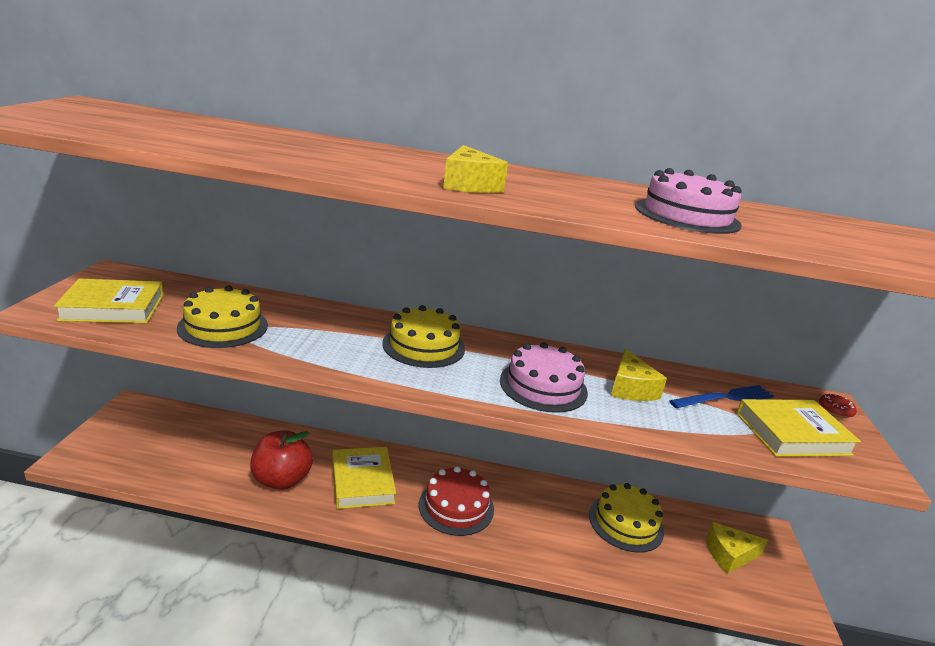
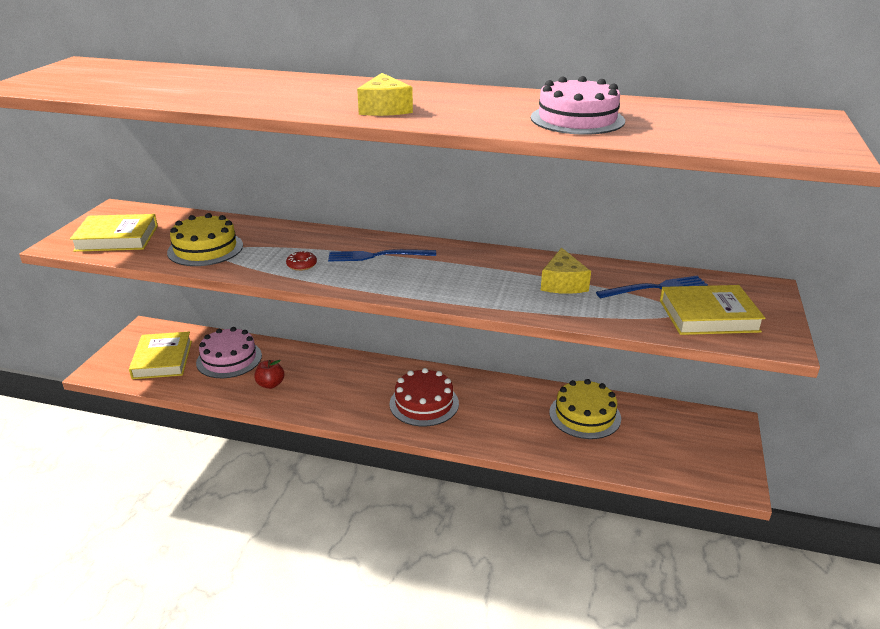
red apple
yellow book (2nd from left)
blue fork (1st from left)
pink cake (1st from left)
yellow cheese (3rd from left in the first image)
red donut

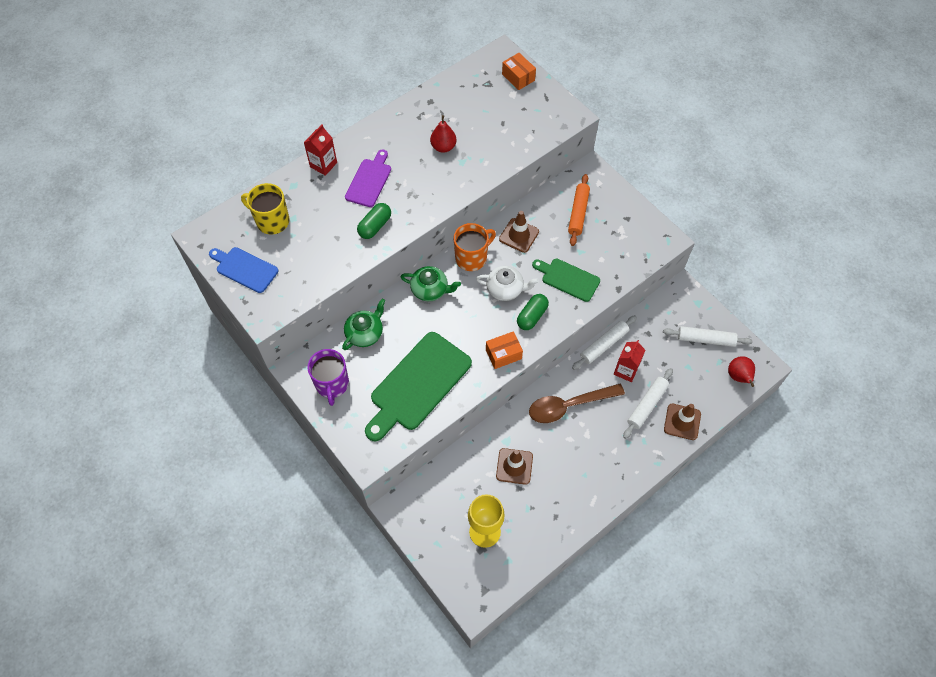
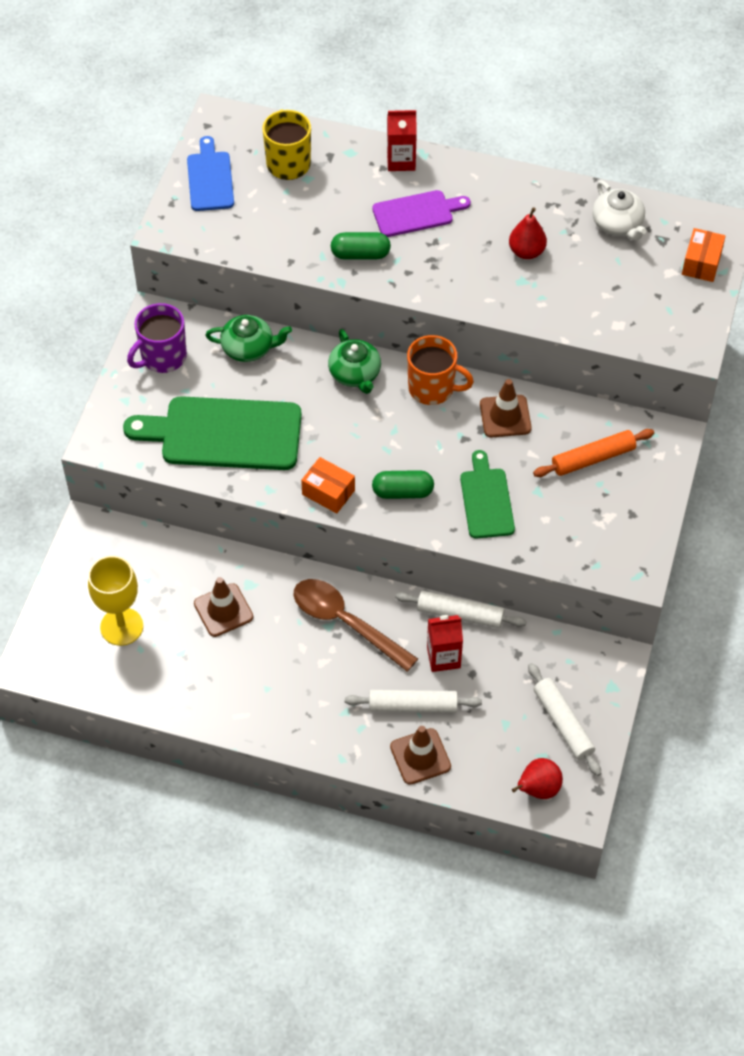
white teapot

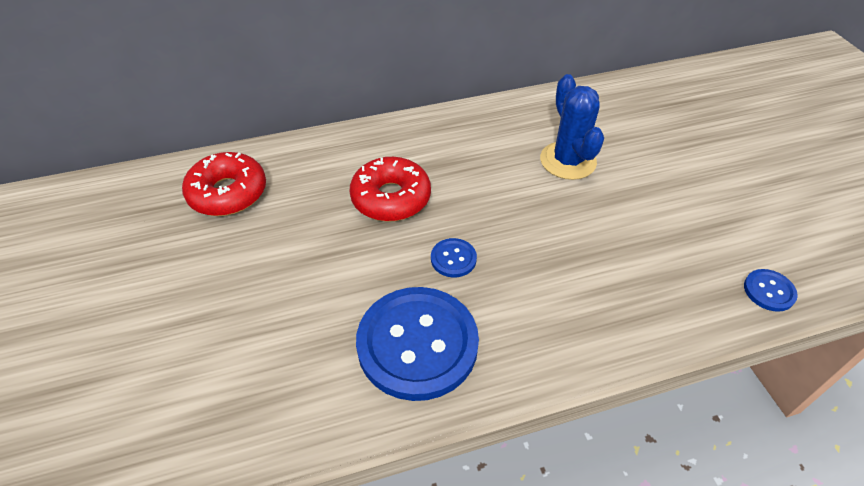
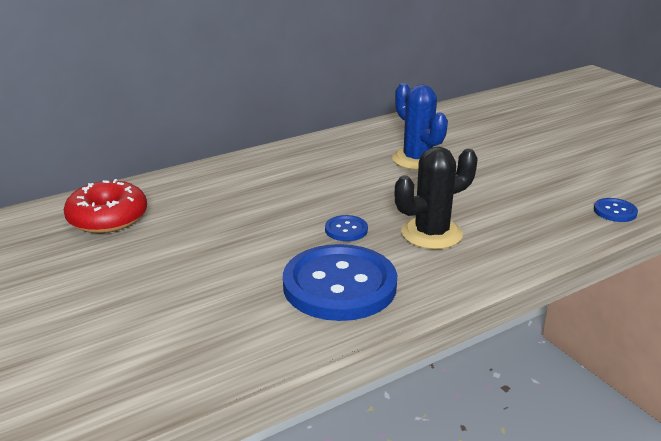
red donut (2nd from left in the first image)
black cactus

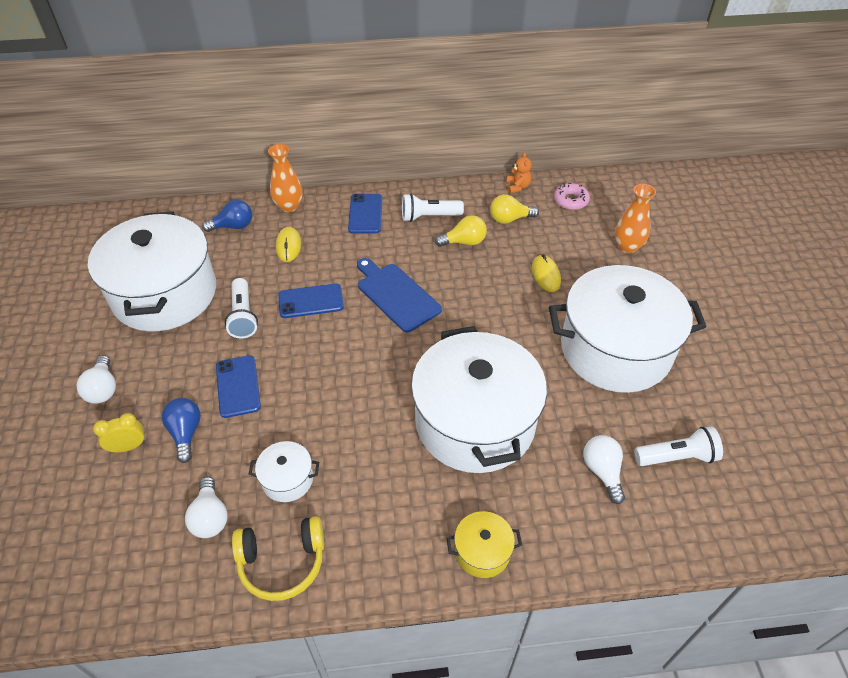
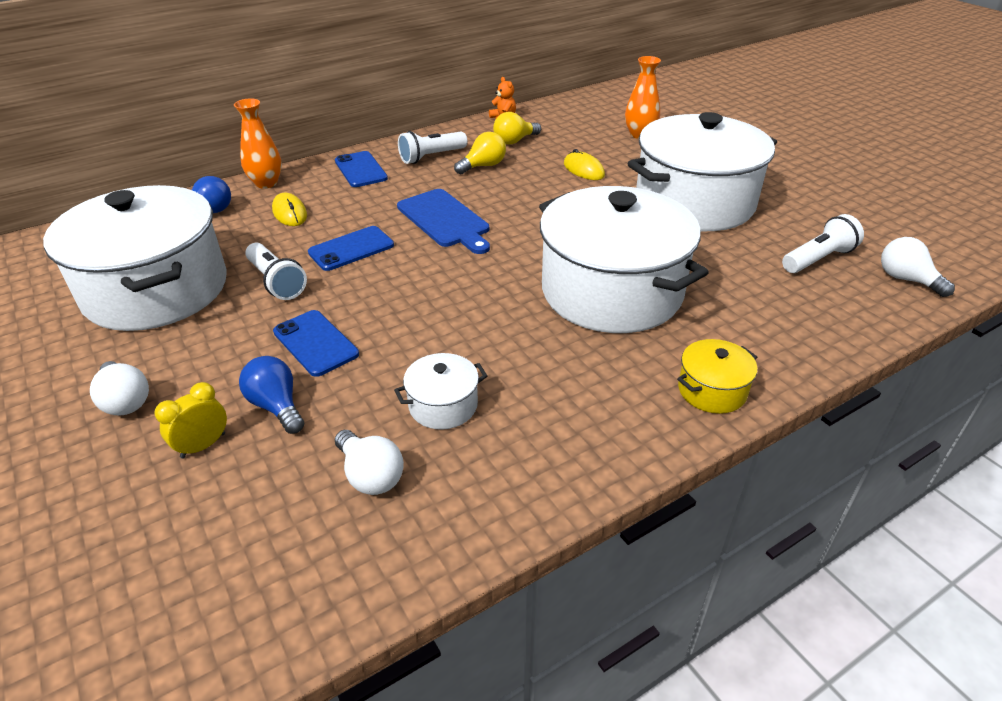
yellow headphones
blue cutting board
pink donut
white light bulb (3rd from left)

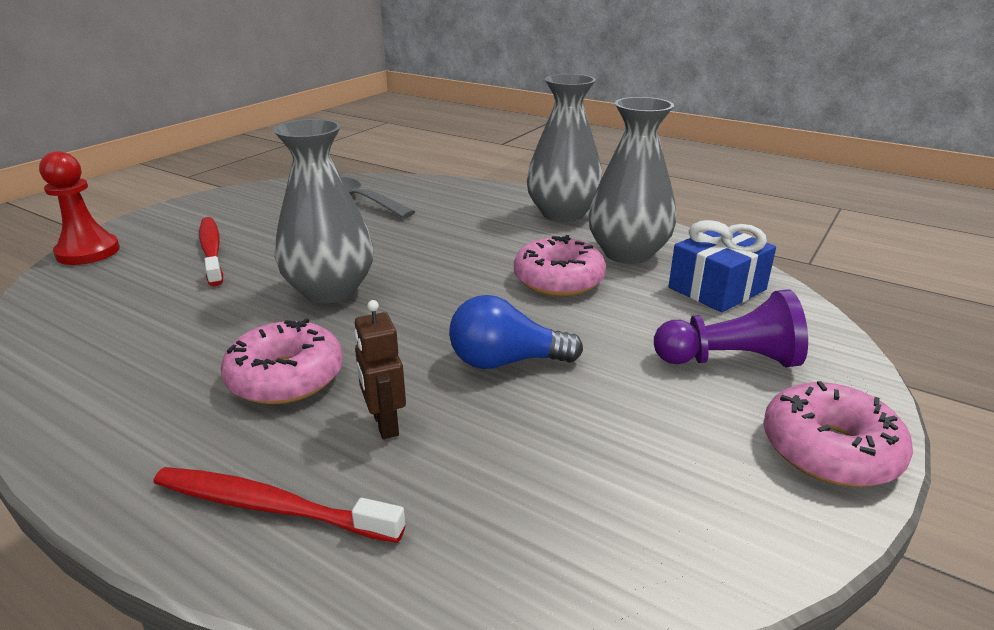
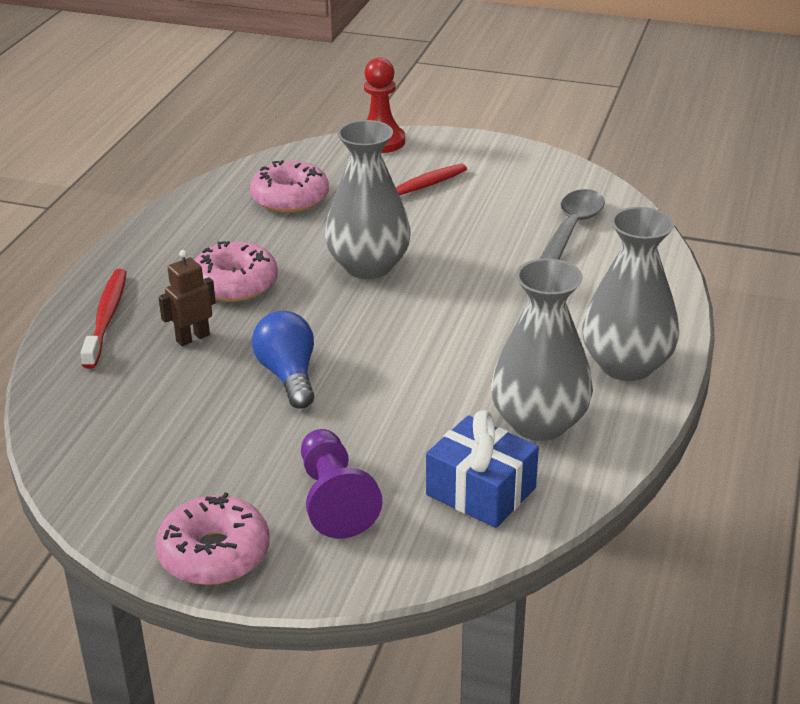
pink donut (3rd from left)

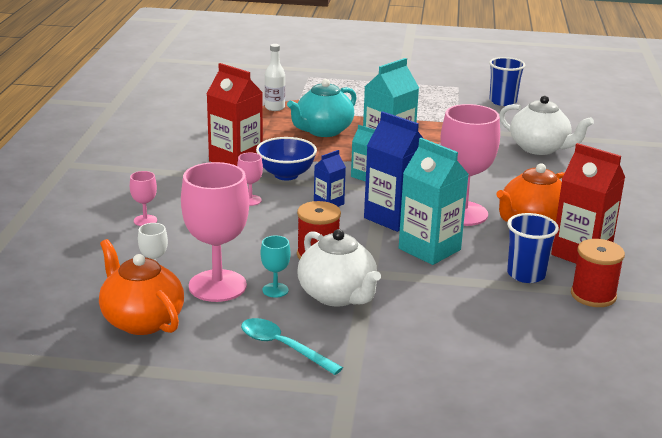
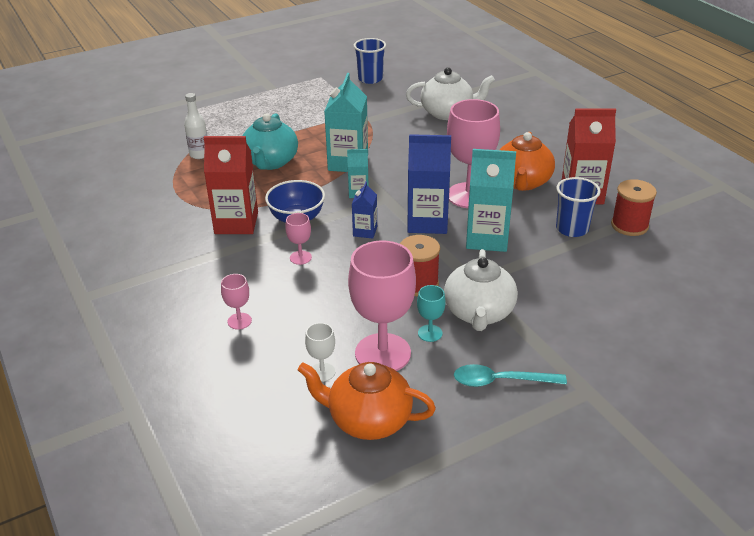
white teapot (2nd from left)

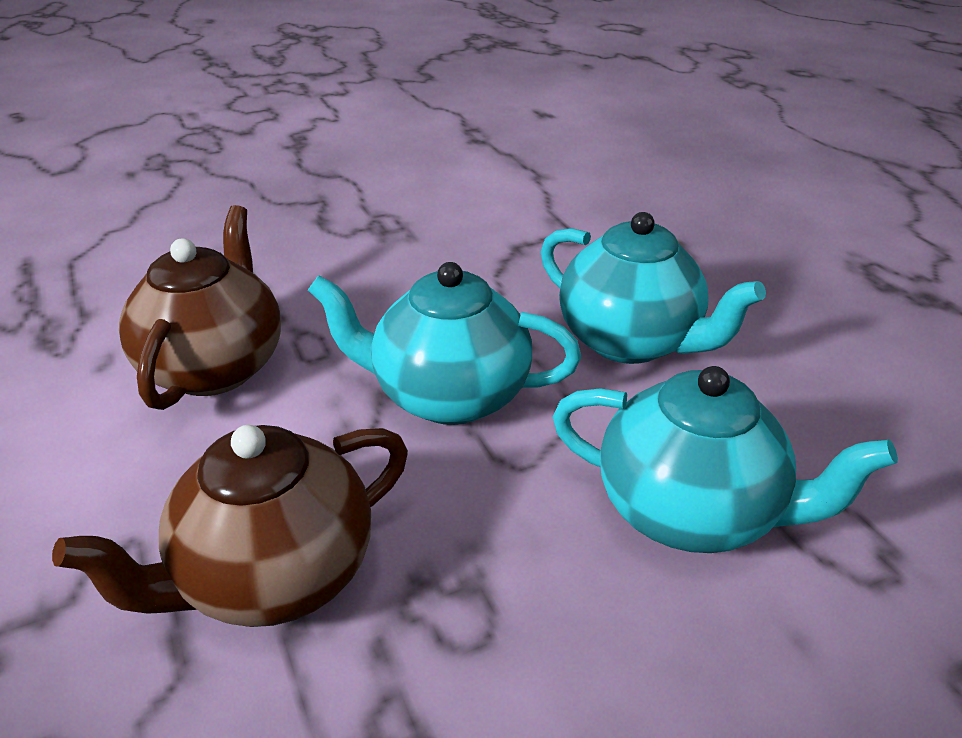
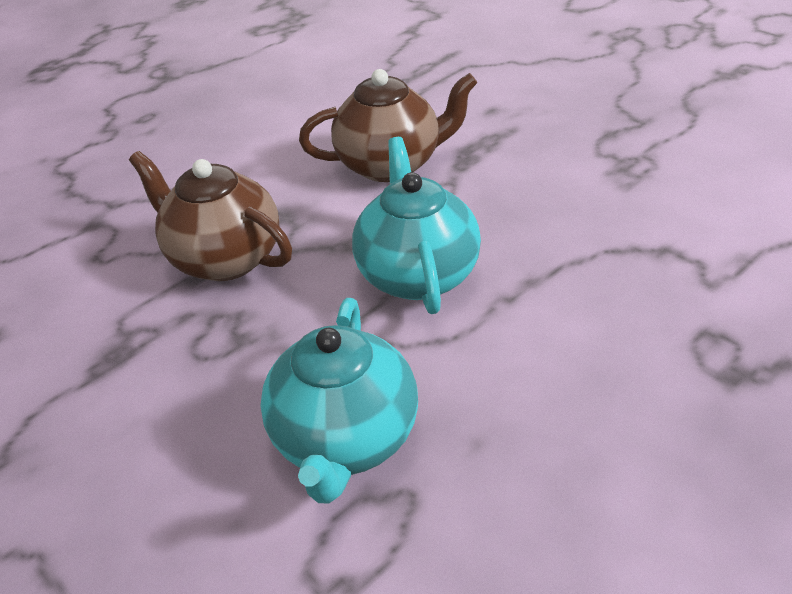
turquoise teapot (2nd from left in the first image)

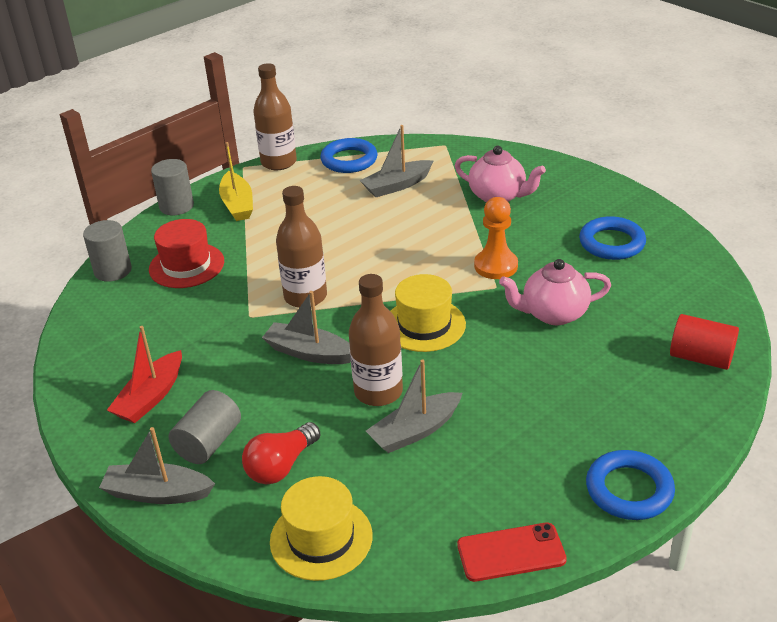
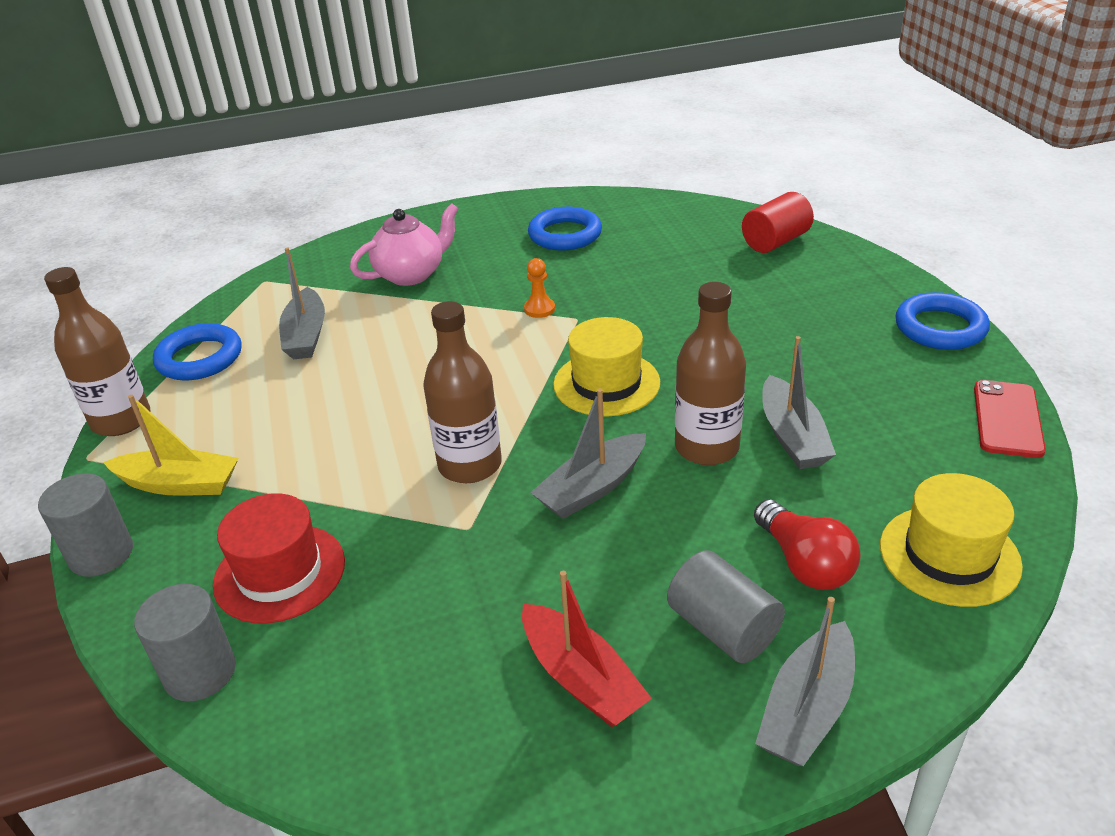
orange pawn
pink teapot (2nd from left in the first image)

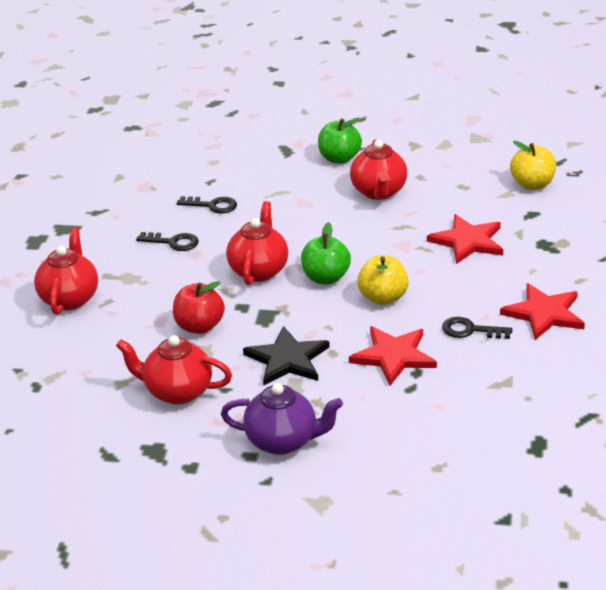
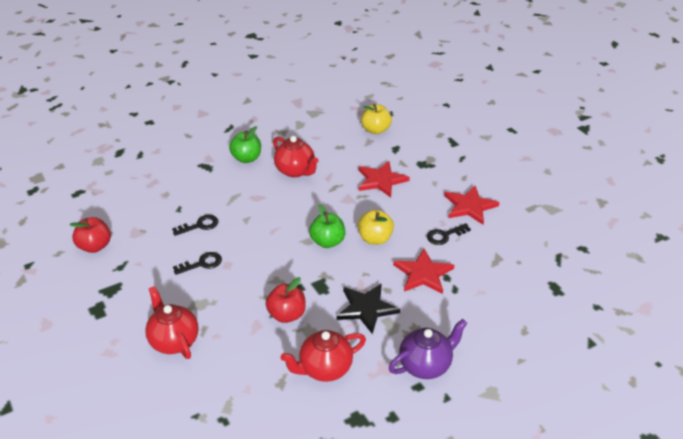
red teapot (3rd from left in the first image)
red apple (1st from left)

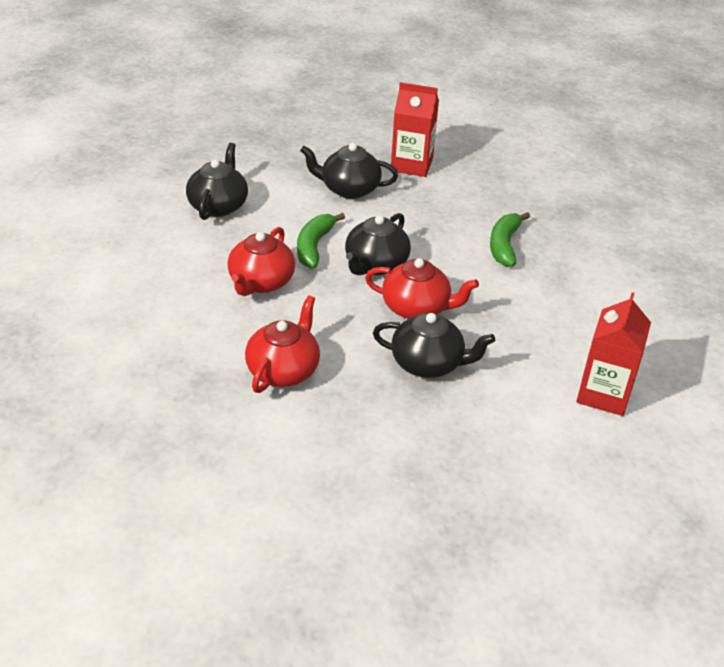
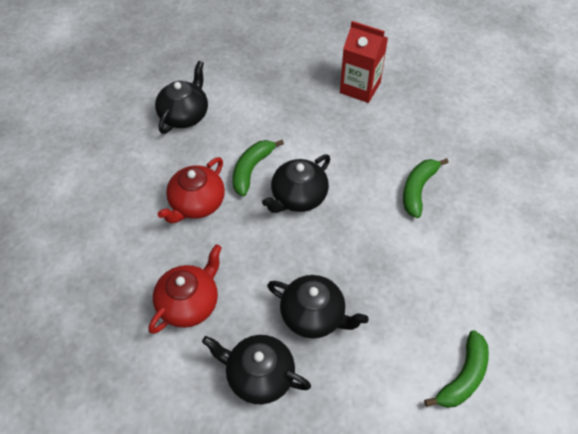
black teapot (2nd from left)
red teapot (3rd from left in the first image)
green banana (3rd from left)

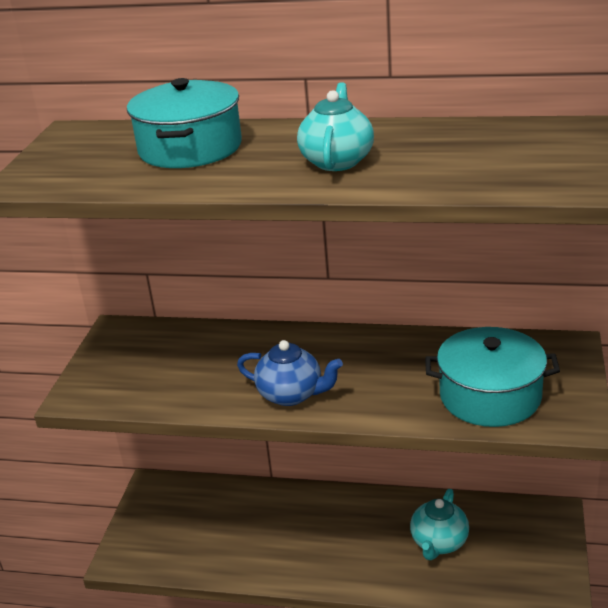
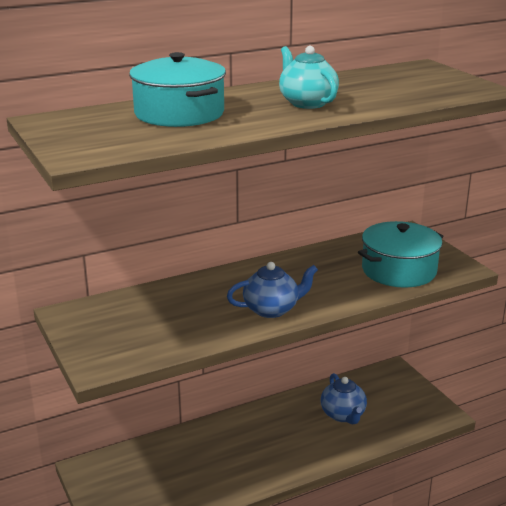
blue teapot (2nd from left)

